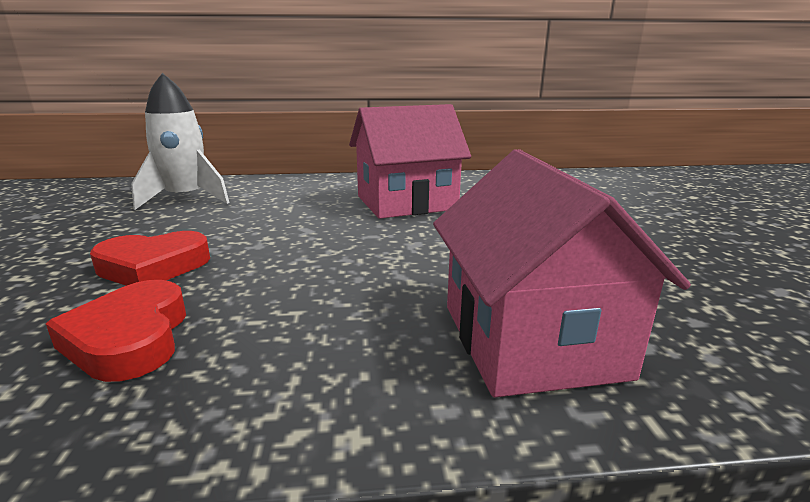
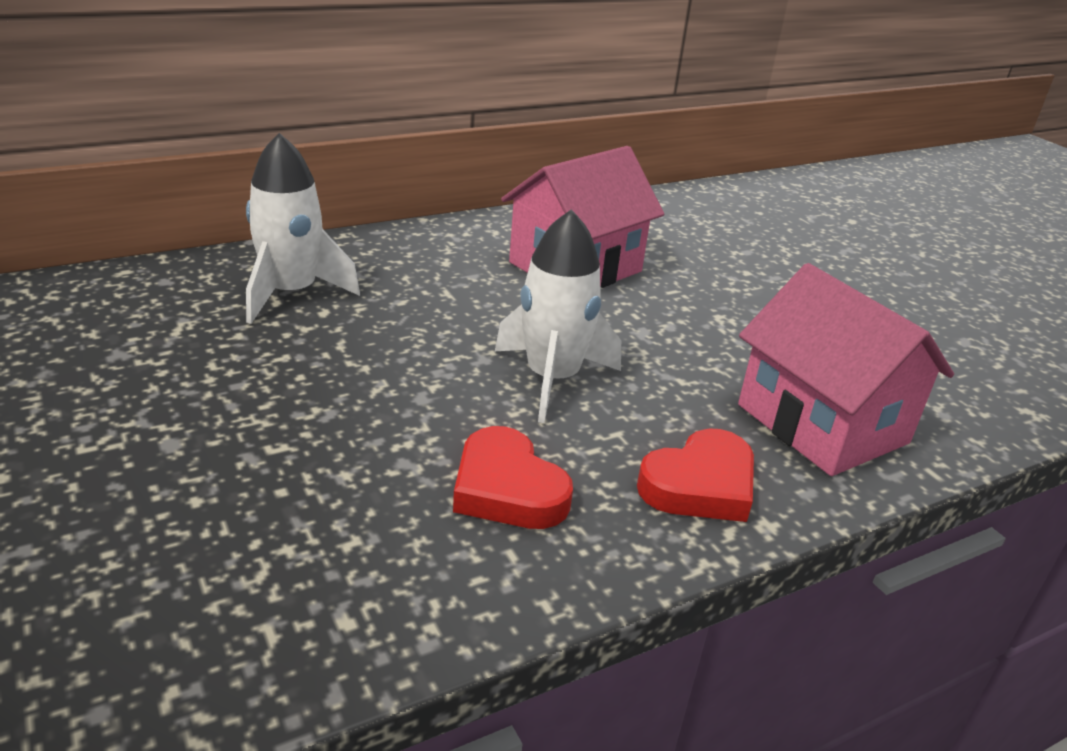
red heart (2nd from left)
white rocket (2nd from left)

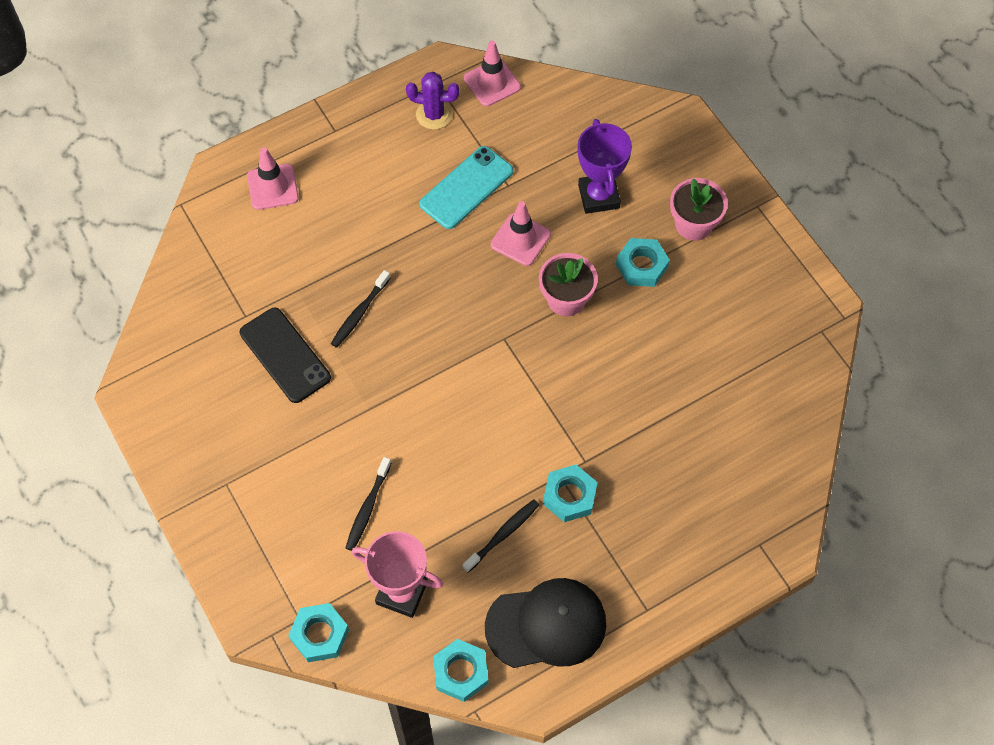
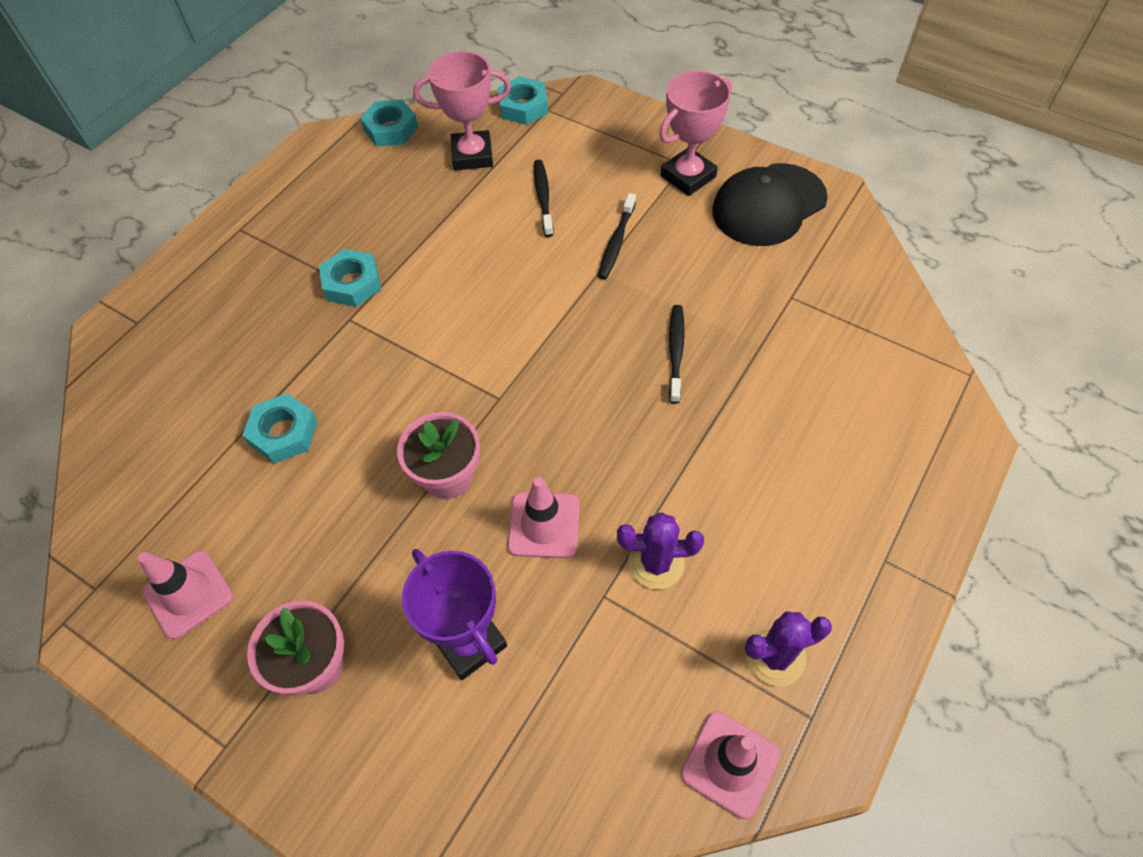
black phone
pink traffic cone (1st from left)
purple cactus (1st from left)
black toothbrush (2nd from left)
black cap
turquoise nut (1st from left)
pink trophy (2nd from left)

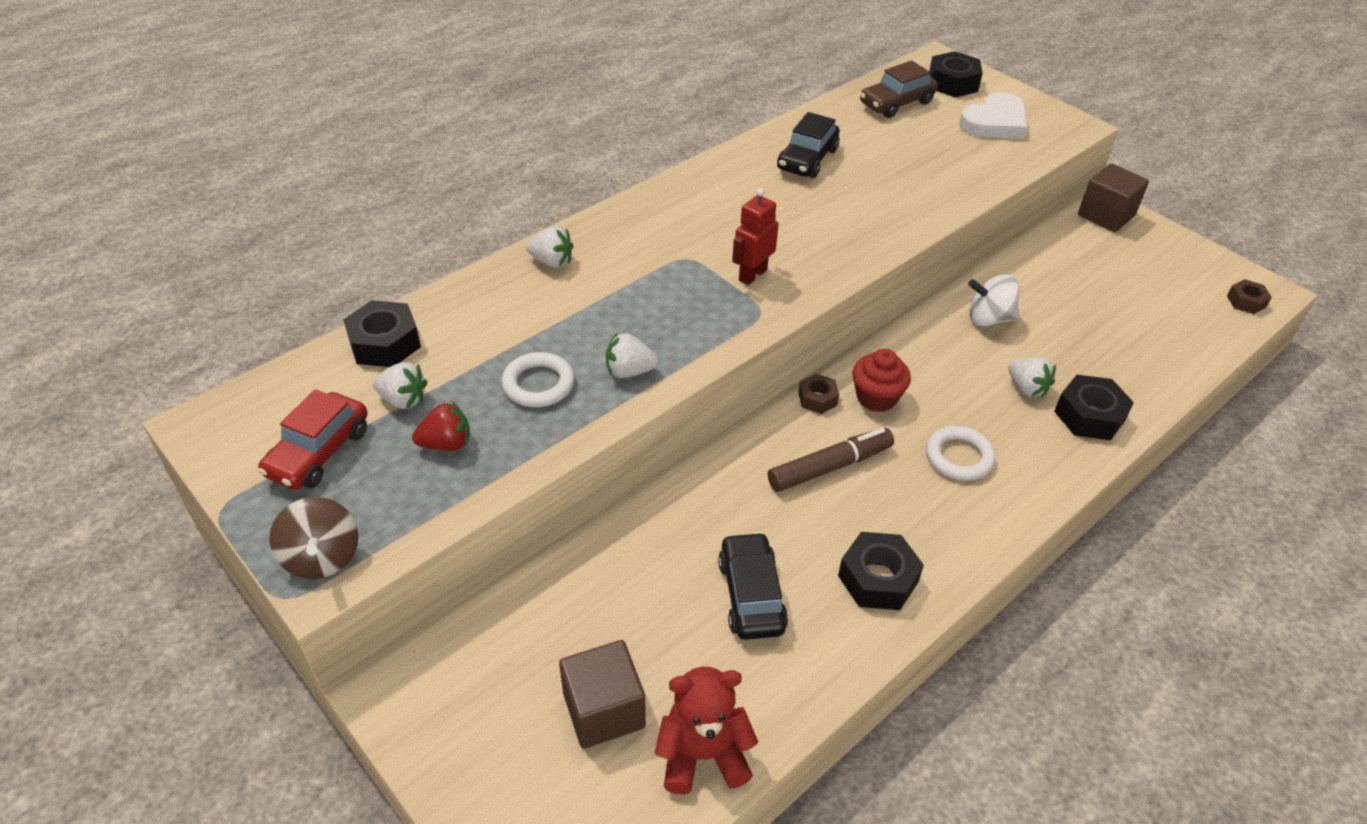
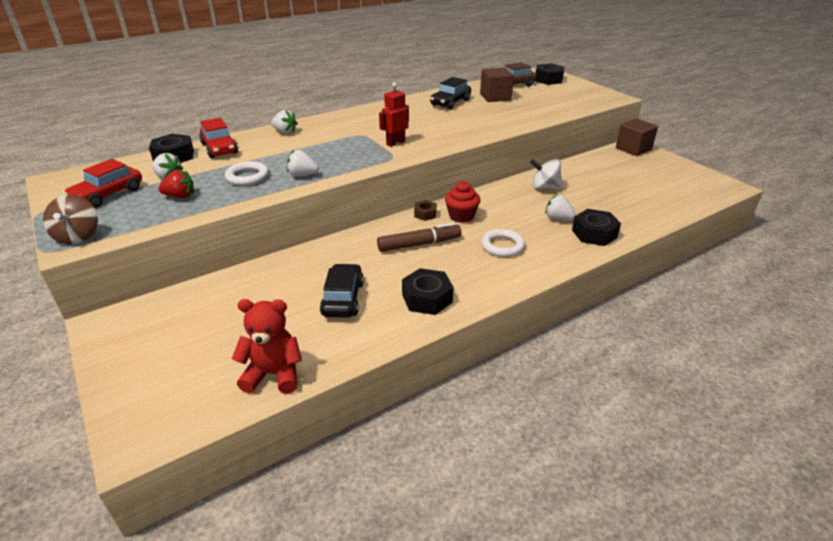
brown cube (1st from left)
white heart
white strawberry (4th from left)
brown nut (2nd from left in the first image)
red car (2nd from left)

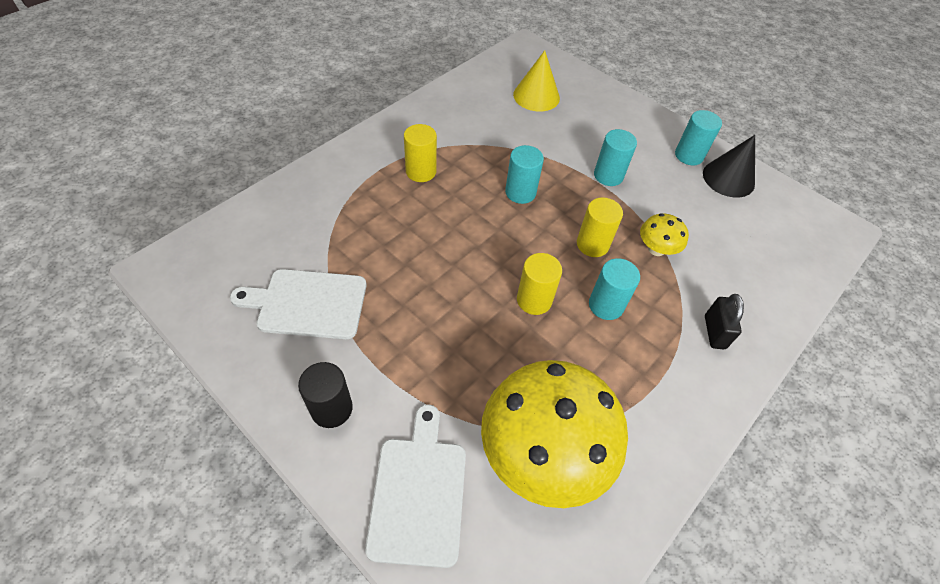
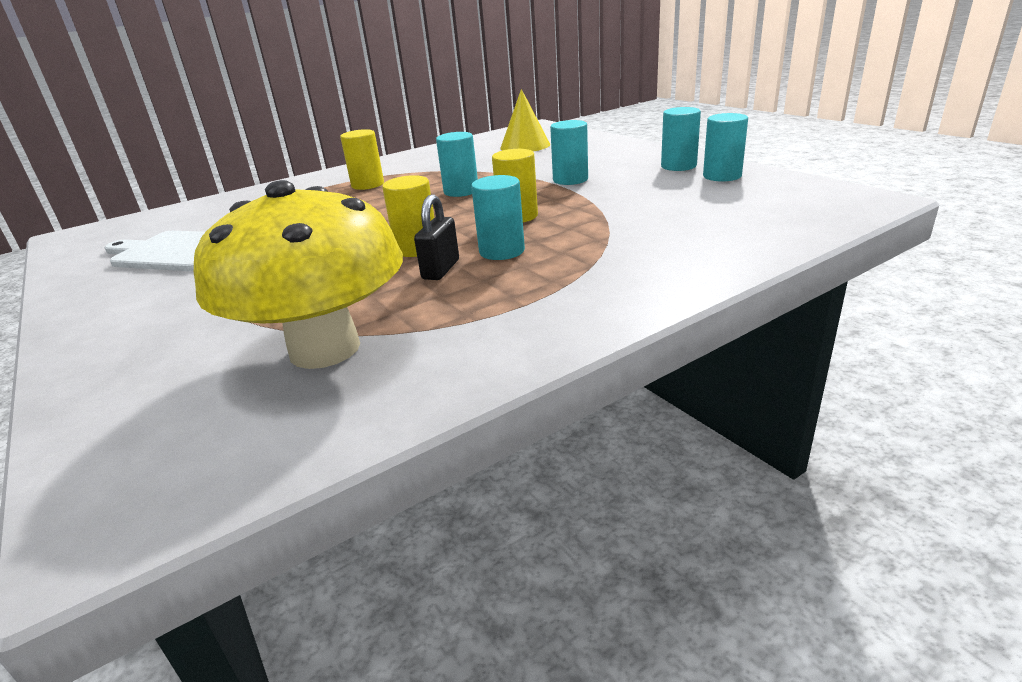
black cylinder
white cutting board (2nd from left in the first image)
yellow mushroom (2nd from left in the first image)
turquoise cylinder (5th from left)
black padlock

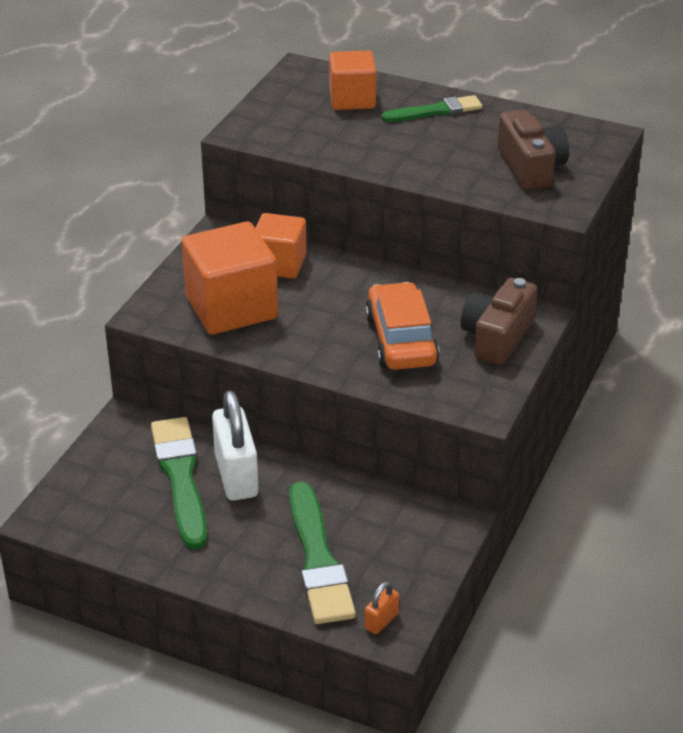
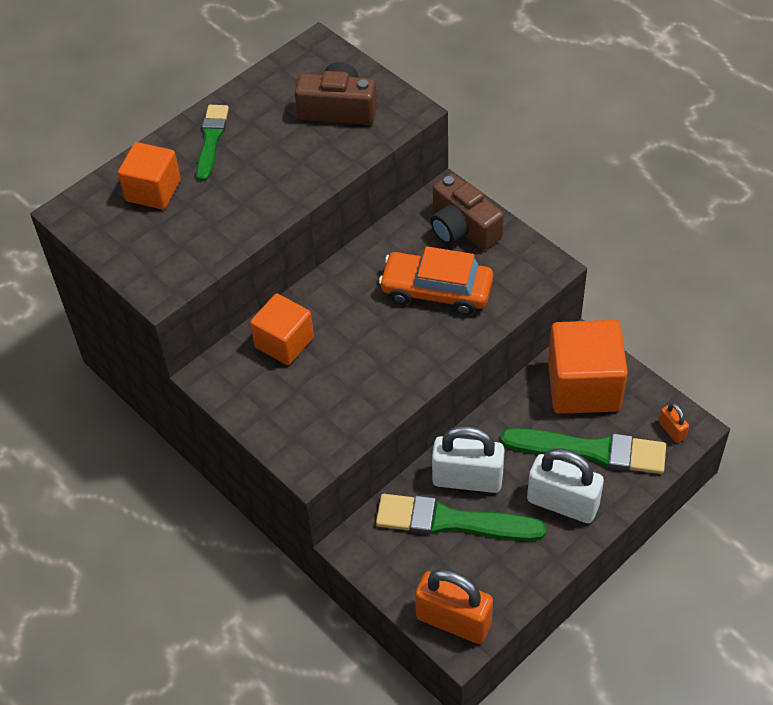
orange cube (3rd from left)
orange padlock (1st from left)
white padlock (2nd from left)

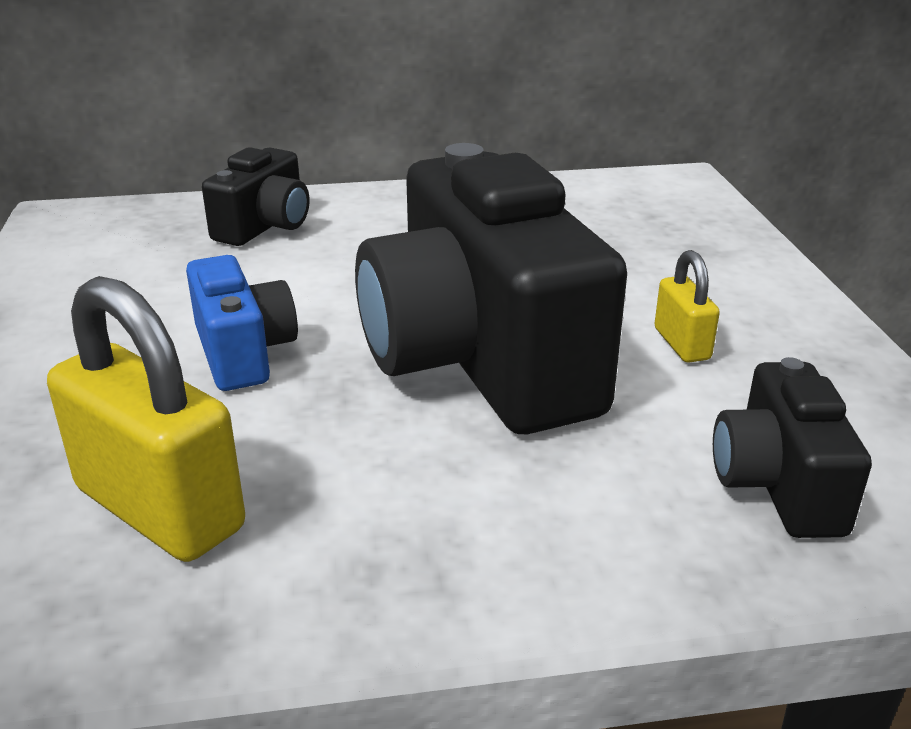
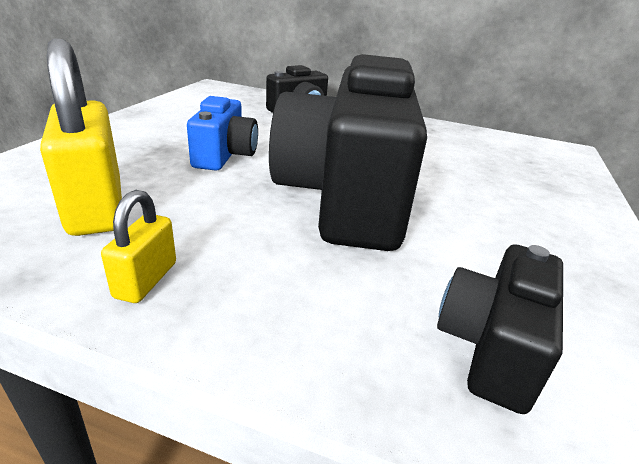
yellow padlock (2nd from left)

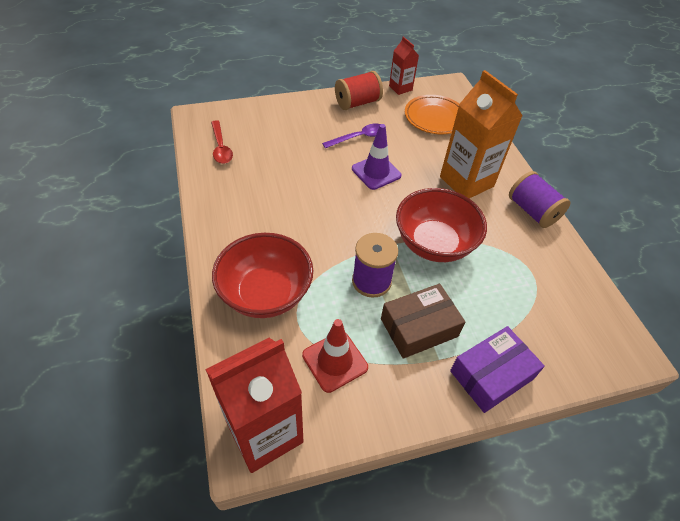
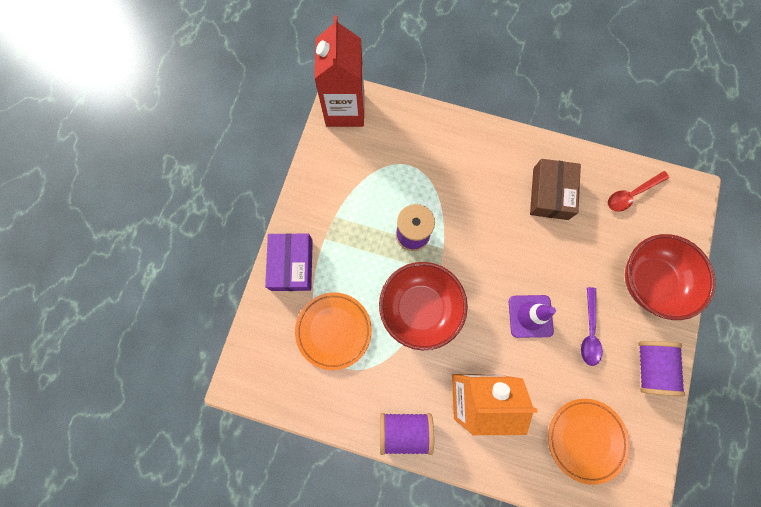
red spoon
red bowl (2nd from left)
red traffic cone
purple spool (3rd from left)
brown box
red carton (2nd from left in the first image)
orange plate (1st from left)

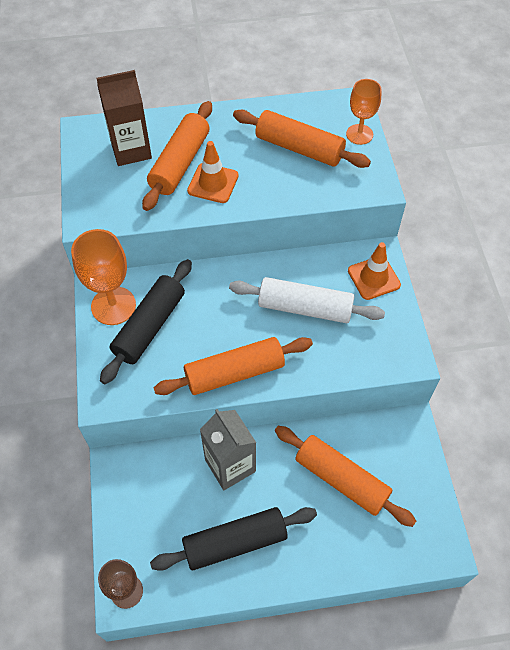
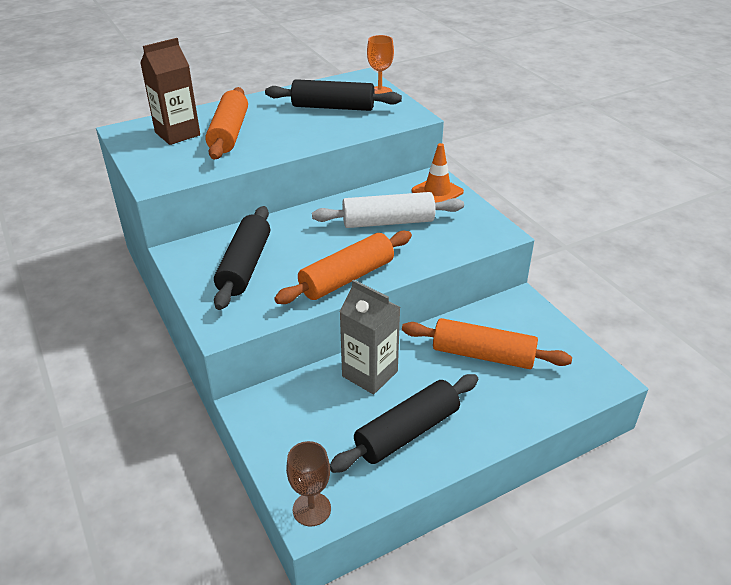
orange goblet (1st from left in the first image)
orange traffic cone (1st from left in the first image)
black rolling pin (2nd from left)

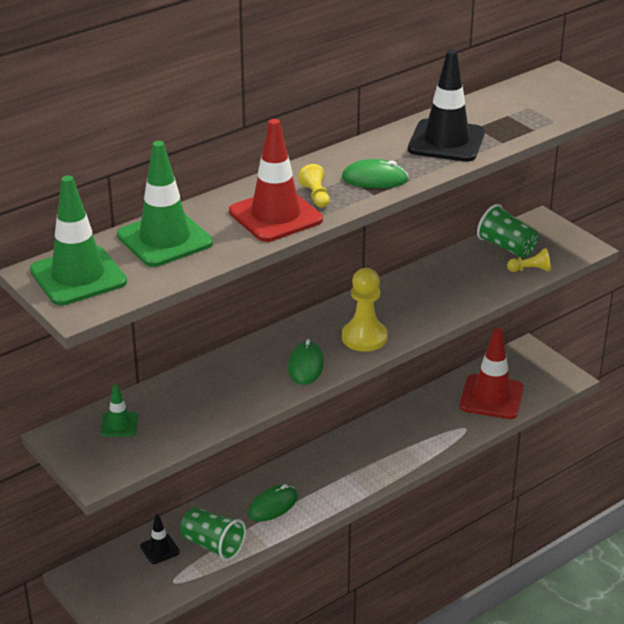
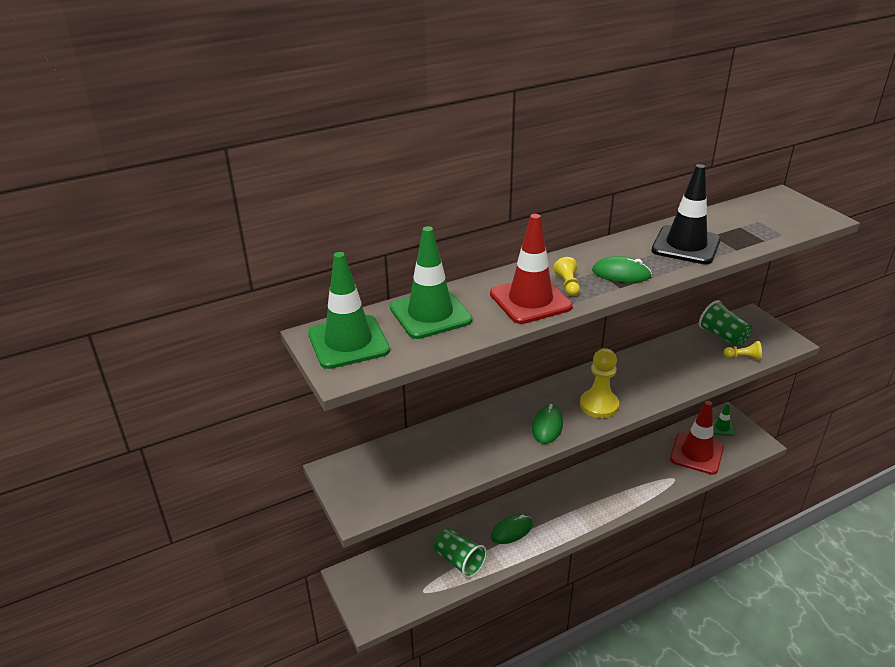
green traffic cone (3rd from left)
black traffic cone (1st from left in the first image)

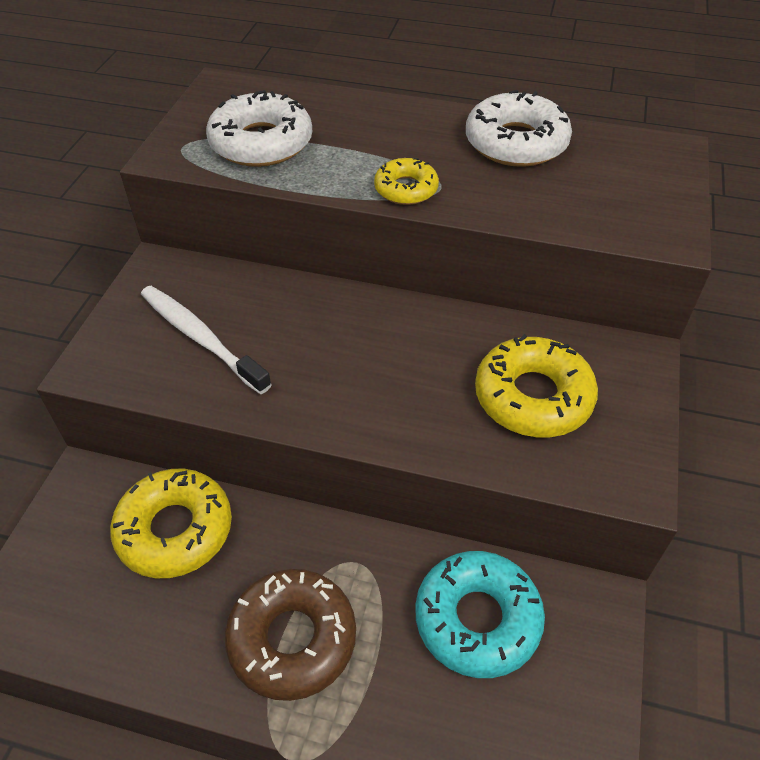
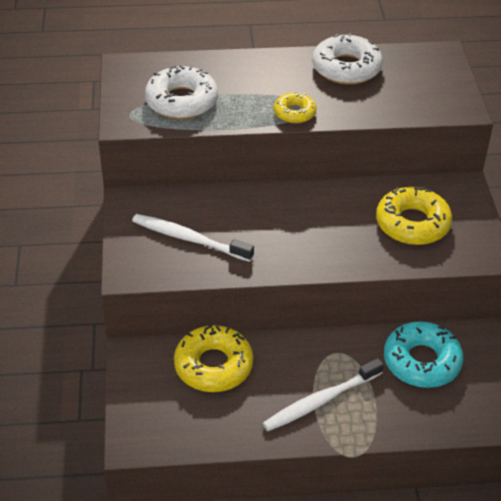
white toothbrush (2nd from left)

